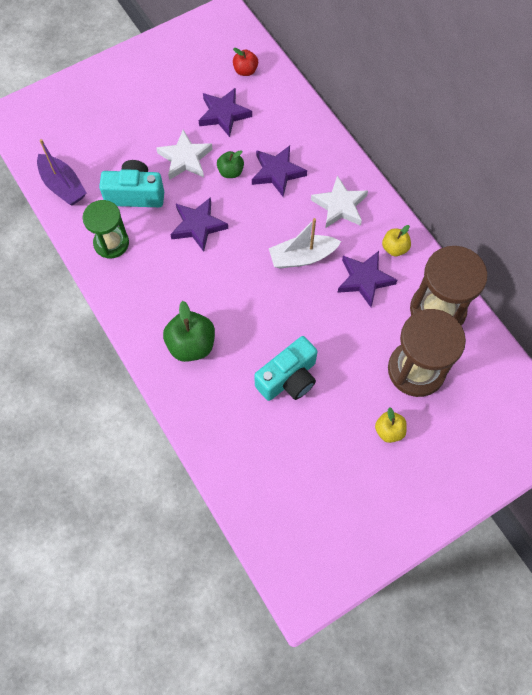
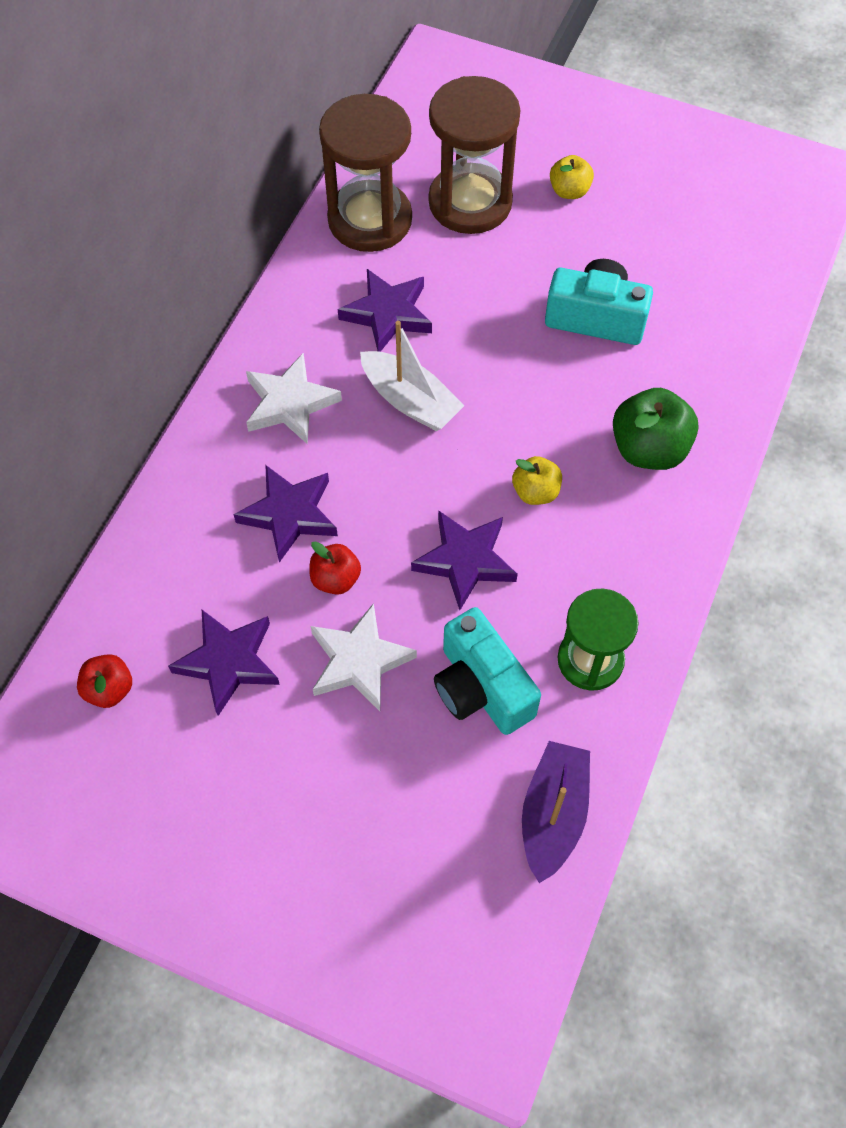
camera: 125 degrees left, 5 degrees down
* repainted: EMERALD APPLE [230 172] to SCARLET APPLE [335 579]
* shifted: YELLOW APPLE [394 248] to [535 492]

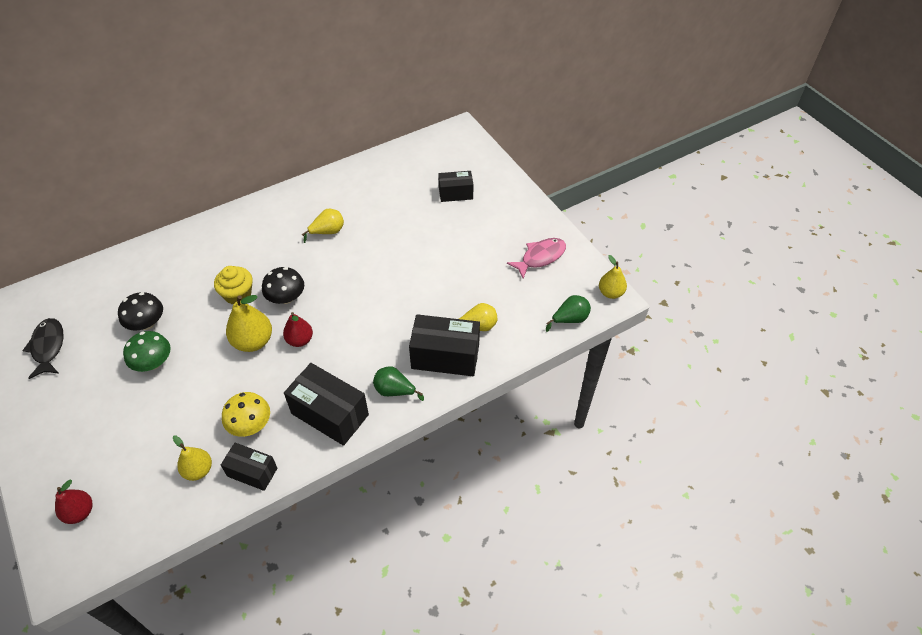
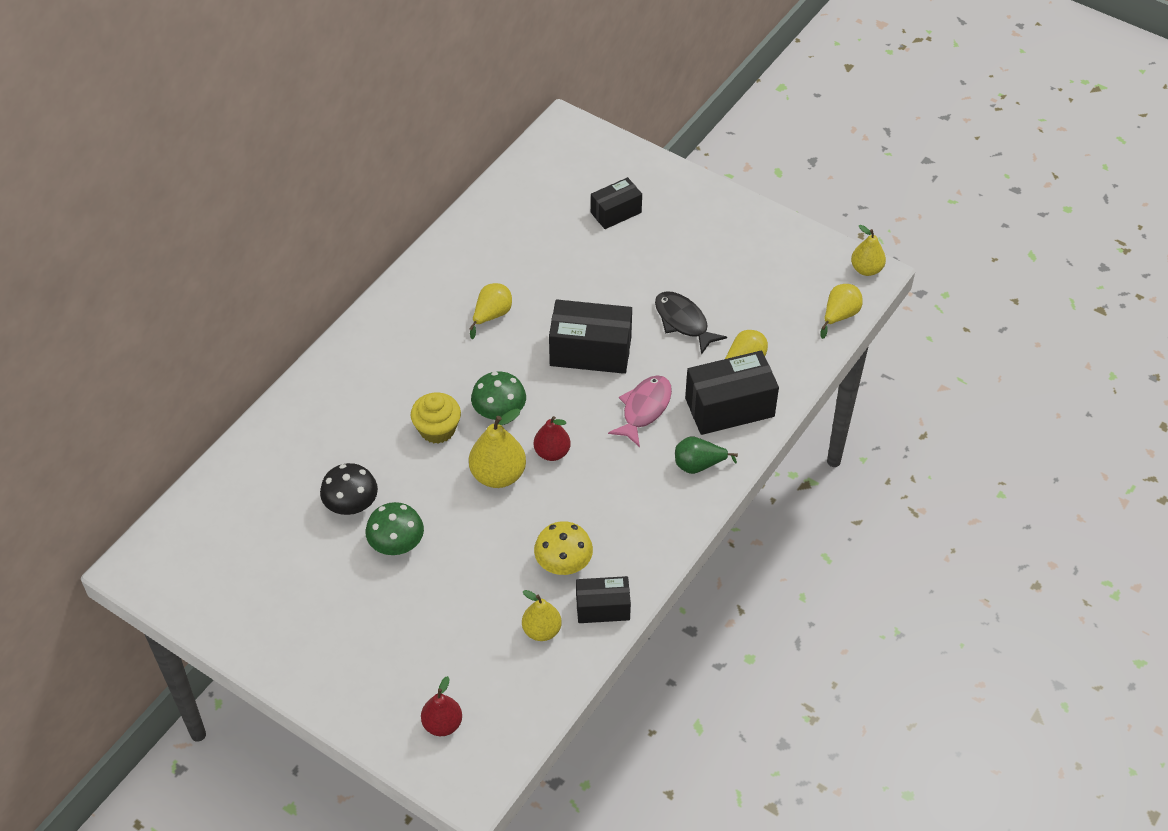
camera: 25 degrees left, 0 degrees up
* repainted: JET-BLACK TOADSTOOL [286 297] to EMERALD TOADSTOOL [499 411]
* shifted: JET-BLACK BOX [330 414] to [590 351]
* shifted: ROSE-PINK TOY FISH [540 257] to [644 409]
* shifted: JET-BLACK TOY FISH [48 347] to [683 322]
* repainted: EMERALD PEAR [570 319] to YELLOW PEAR [839 315]

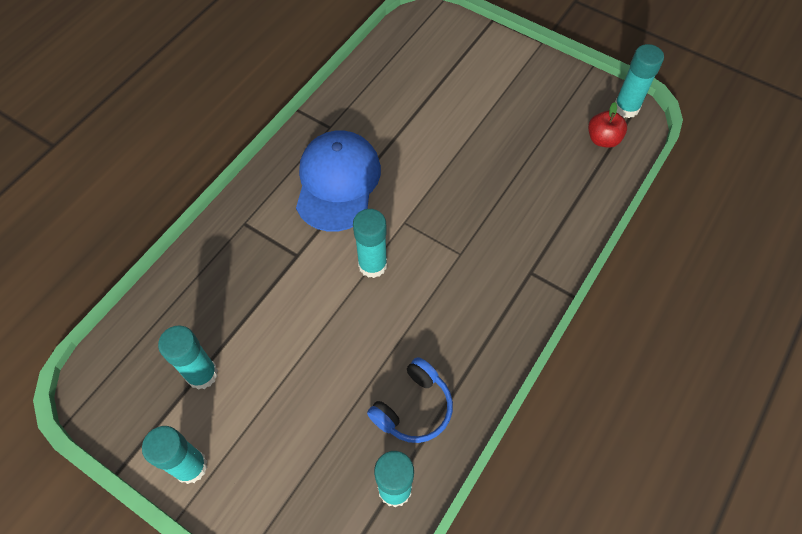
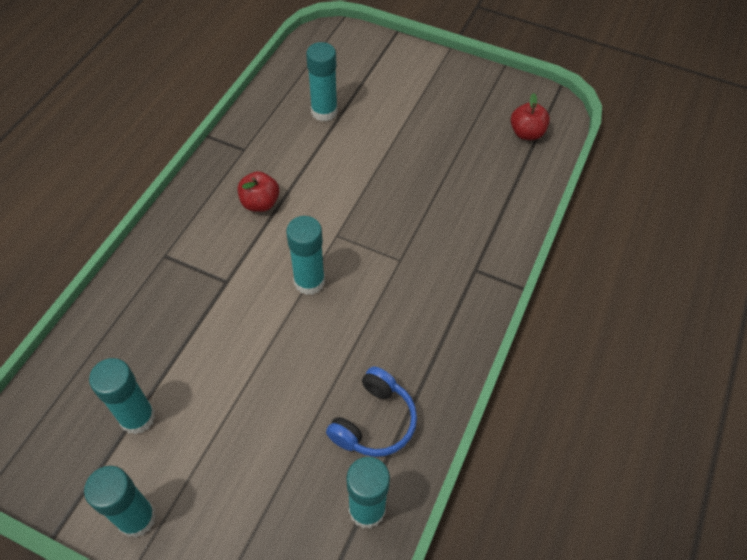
camera: 10 degrees left, 5 degrees down
* swapped: COBALT PEAKED CAP [337 182] to SCARLET APPLE [260 203]
* shifted: TURQUOISE STICK OF GLUE [626 108] to [324 111]

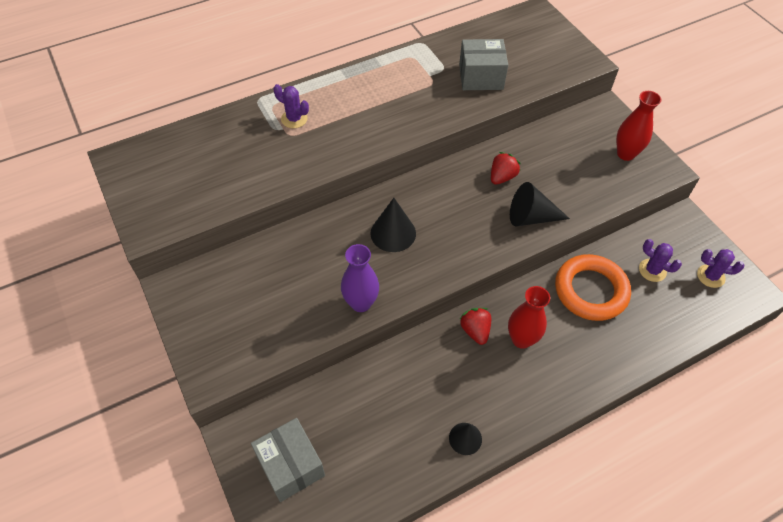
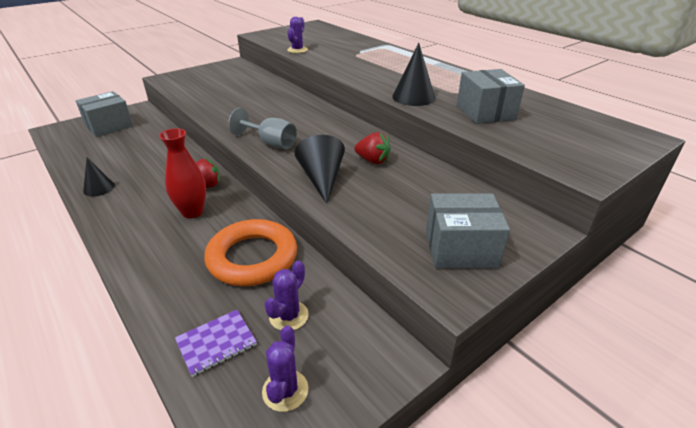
camera: 80 degrees right, 20 degrees down
* new: VIOLET NOTEPAD [216 343]
* new: GREY CHALICE [270 143]
* shifted: VIOLET SAGUARO CACTUS [294 119] to [297 50]
* shifted: JET-BLACK CONE SHAPE [393 233] to [413 97]
* swapped: SCARLET TALL VASE [625 154] to GREY BOX [460 248]
* gone: VIOLET TALL VASE [361 303]

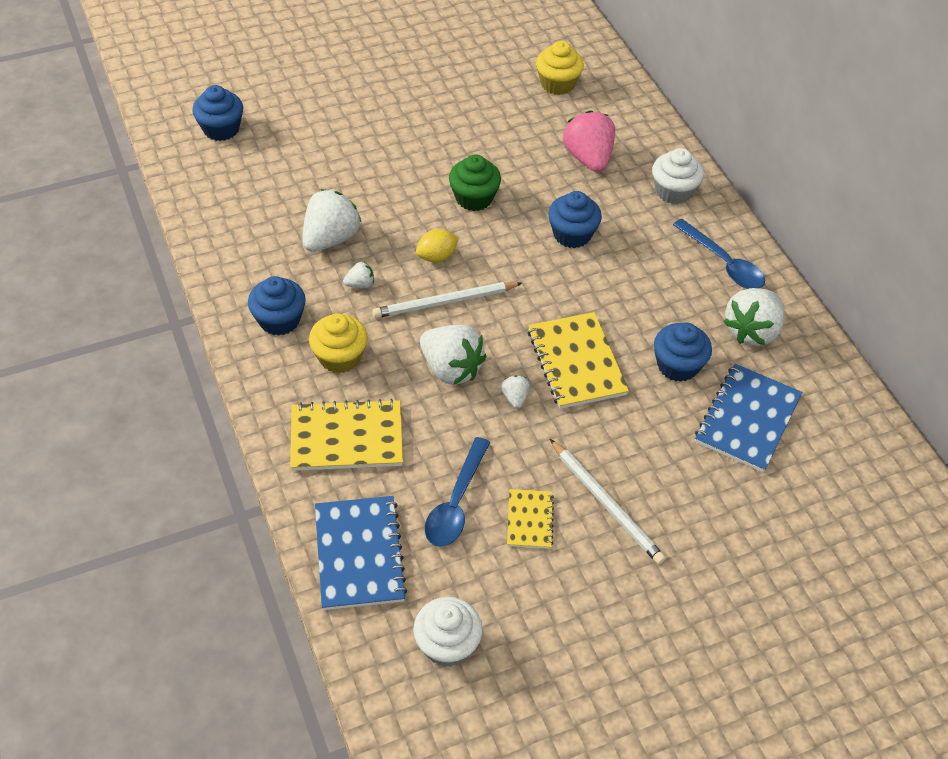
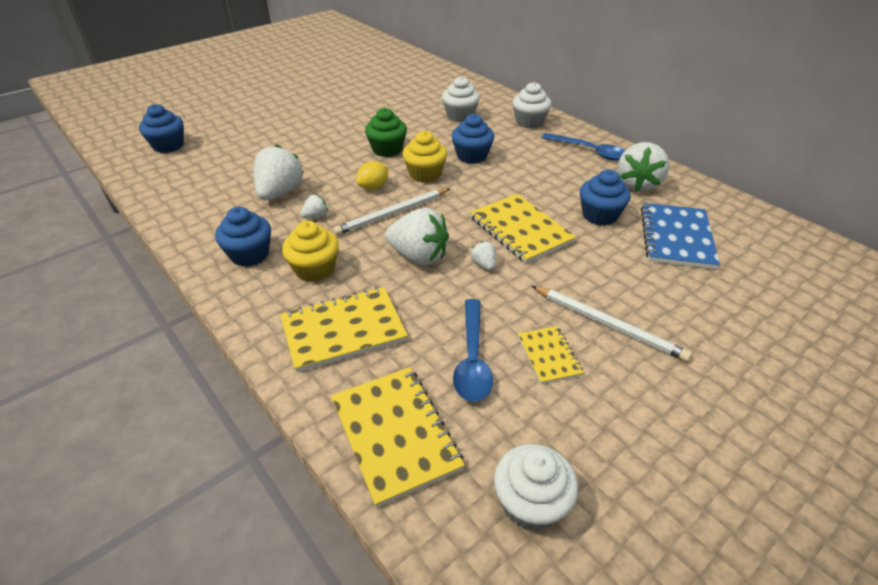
camera: 15 degrees left, 10 degrees down
* repainted: COBALT NOTEPAD [359 554] to YELLOW NOTEPAD [395 434]
* shifted: YELLOW CUPCAKE [557 84] to [425 174]
* swapped: ROSE-PINK TOY STRAWBERRY [588 158] to PURE WHITE CUPCAKE [460 116]

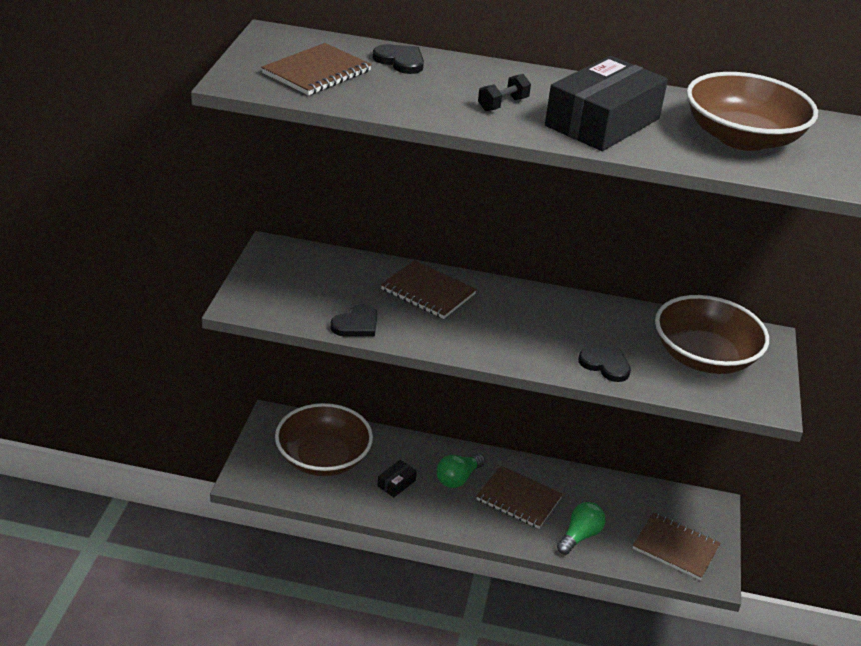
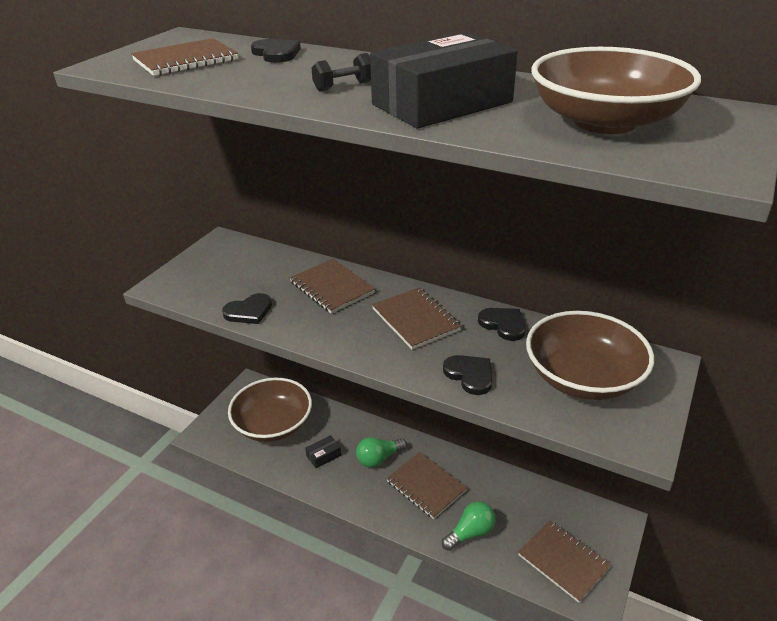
camera: 20 degrees right, 0 degrees up
* new: BROWN NOTEPAD [415 320]
* new: JET-BLACK LOVE HEART [503 325]

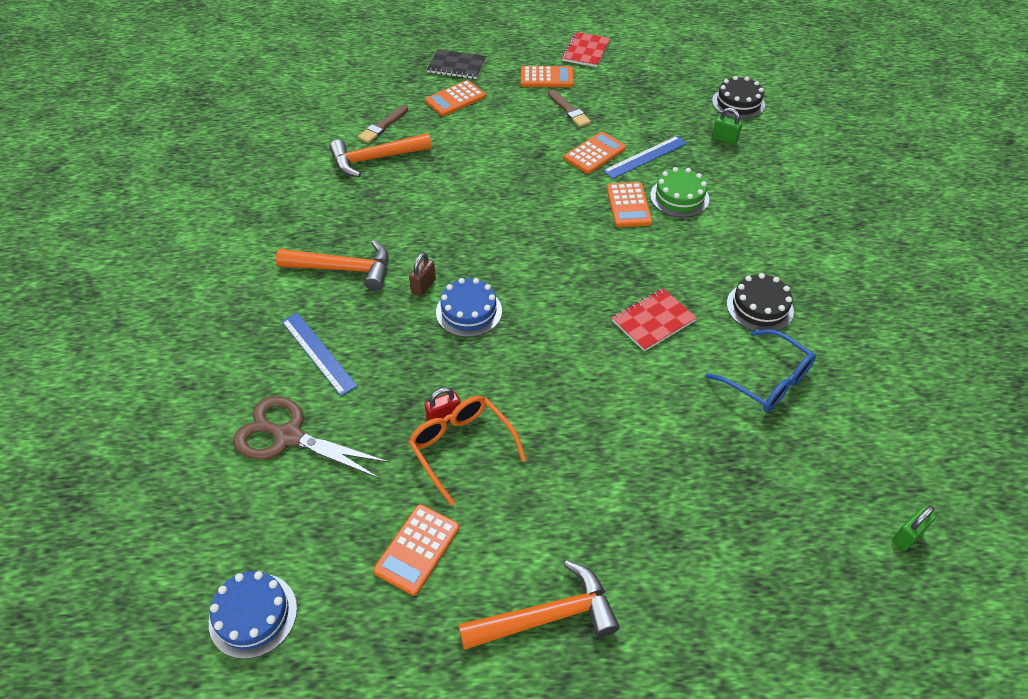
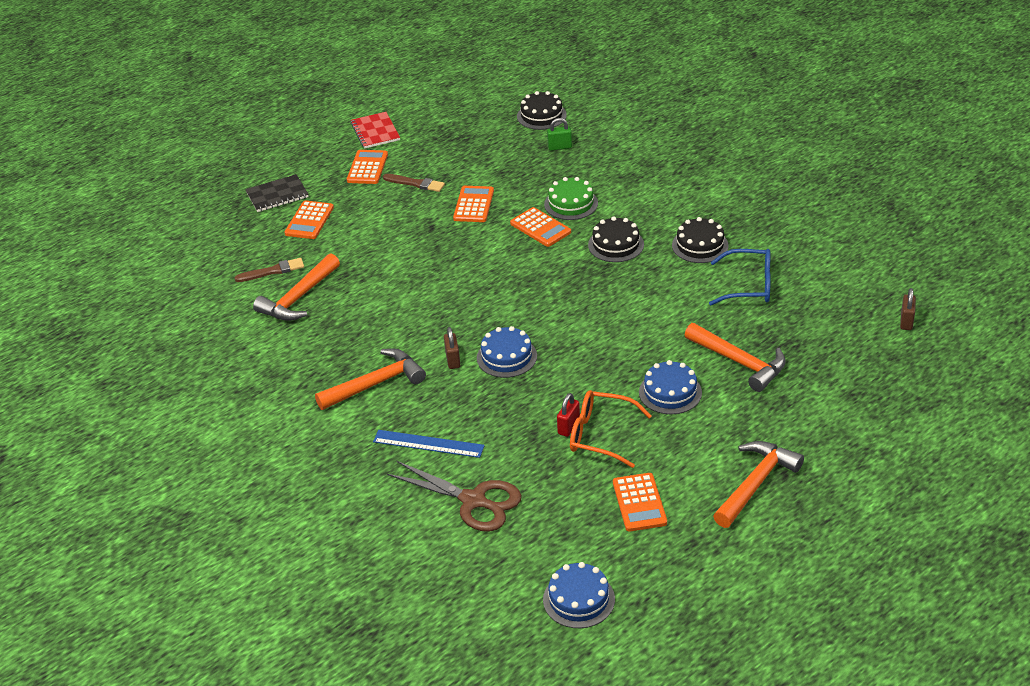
camera: 35 degrees left, 10 degrees down
* rotated: BROWN PAINTBRUSH [383 126] = [272 271] 105 degrees counterclockwise
* rotated: ORANGE-COLOURED POCKET CALCULATOR [546 78] = [367 168] 45 degrees counterclockwise
* rotated: BROWN PAIR OF SCISSORS [288 436] = [473 501] 135 degrees counterclockwise
* new: JET-BLACK LAYER CAKE [616 245]
* new: COBALT LAYER CAKE [670 392]
* new: ORANGE-COLOURED CARPENTER'S HAMMER [740 362]
* repainted: EMERALD SMALL LOCK [907 536] to BROWN SMALL LOCK [906 322]
* gone: COBALT MEASURING STICK [645 157]
* gone: SCARLET NOTEPAD [653 321]

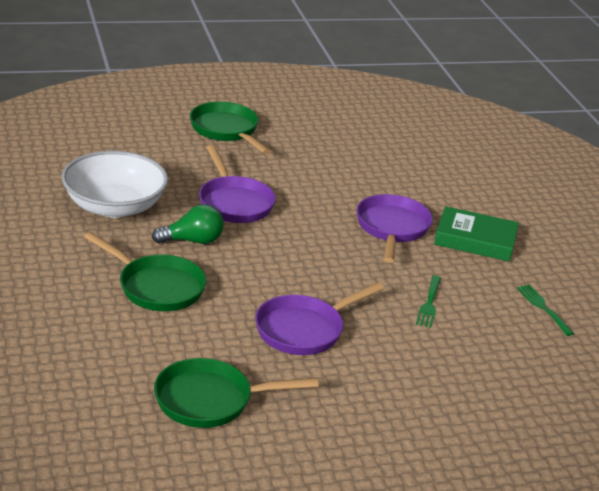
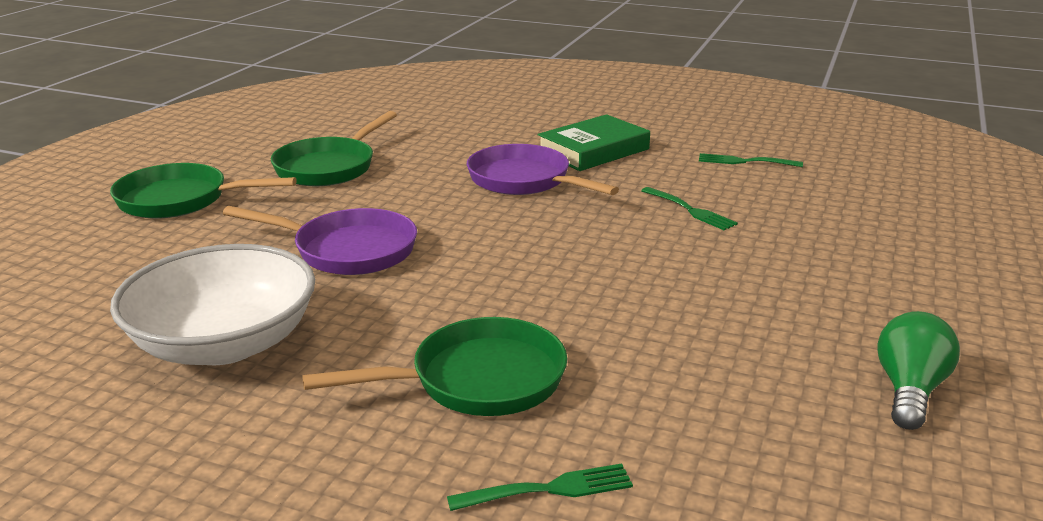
camera: 50 degrees left, 5 degrees down
* shifted: EMERALD FRYING PAN [210 400] to [329 167]
* new: EMERALD TABLE FORK [547 490]
* shifted: EMERALD LIGHT BULB [193 241] to [909 390]
* gone: VIOLET FRYING PAN [304 330]

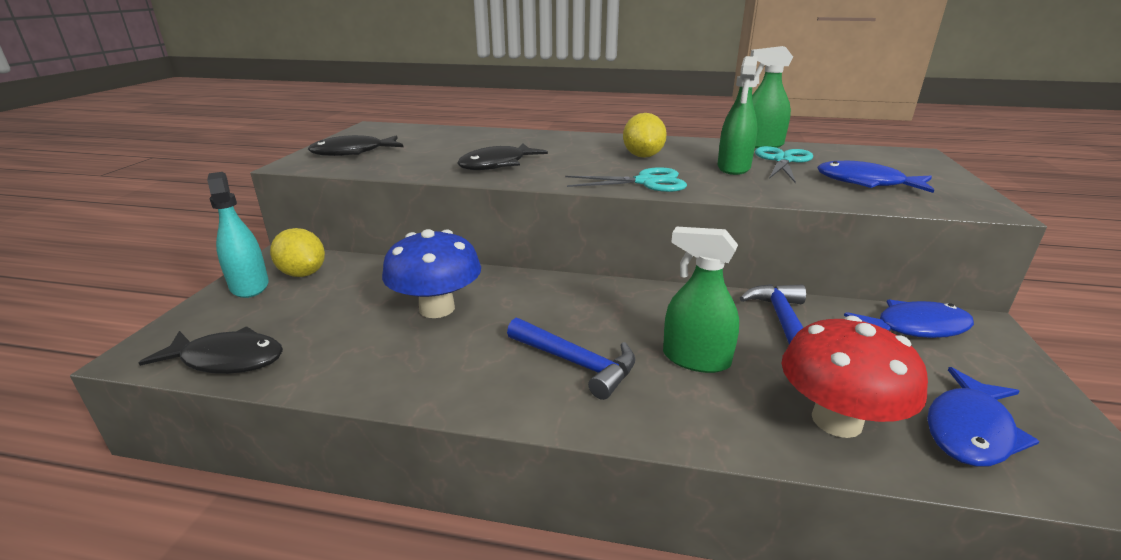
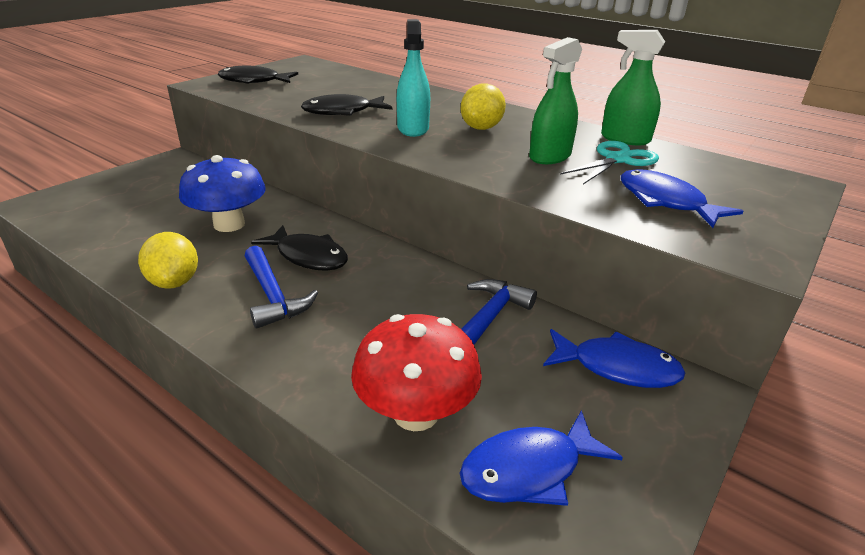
camera: 25 degrees right, 5 degrees up
* shifted: YELLOW LEMON [303 273] to [174 282]
* shifted: JET-BLACK TOY FISH [227 359] to [308 256]
* shifted: TURQUOISE SPRAYER [249 286] to [413 129]
* gone: TURQUOISE PAIR OF SCISSORS [646 182]
* gone: EMERALD SPRAYER [696 359]

